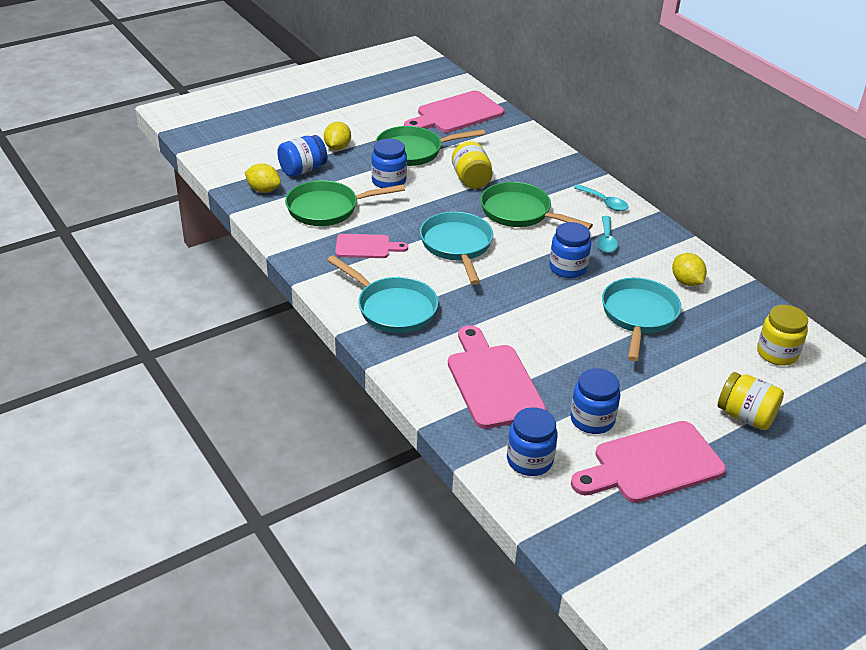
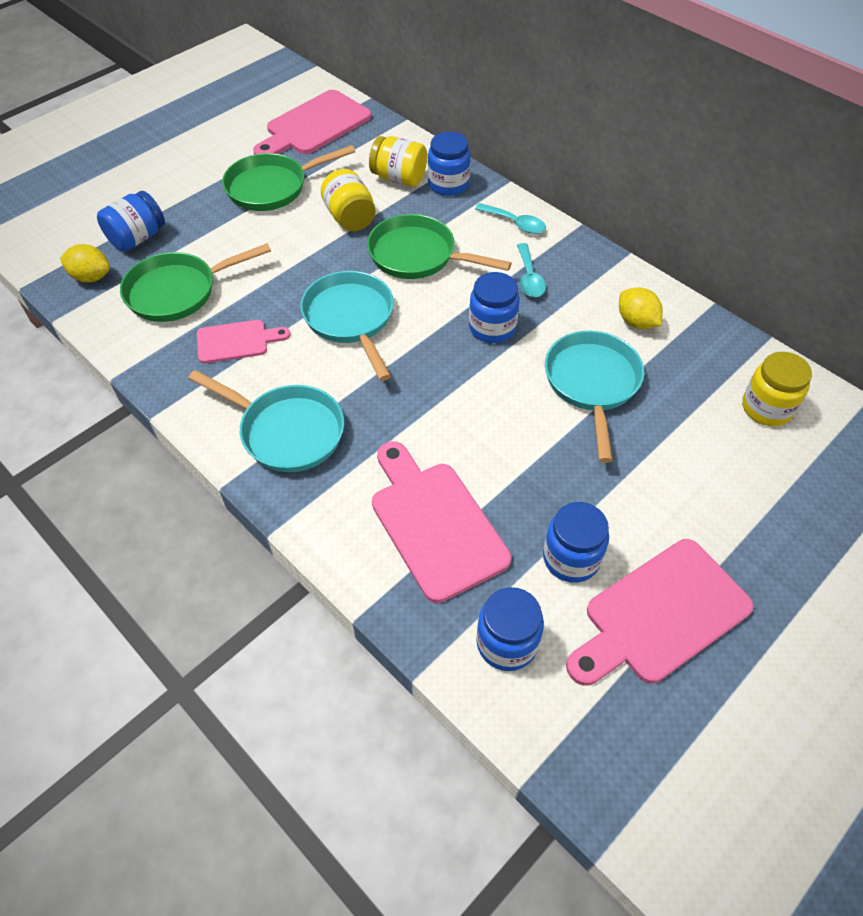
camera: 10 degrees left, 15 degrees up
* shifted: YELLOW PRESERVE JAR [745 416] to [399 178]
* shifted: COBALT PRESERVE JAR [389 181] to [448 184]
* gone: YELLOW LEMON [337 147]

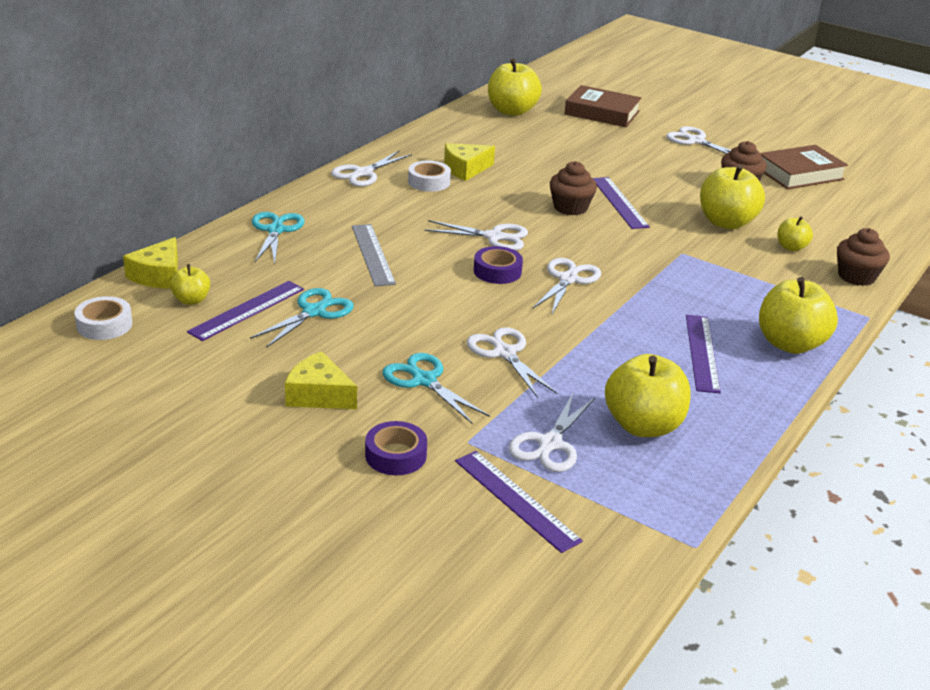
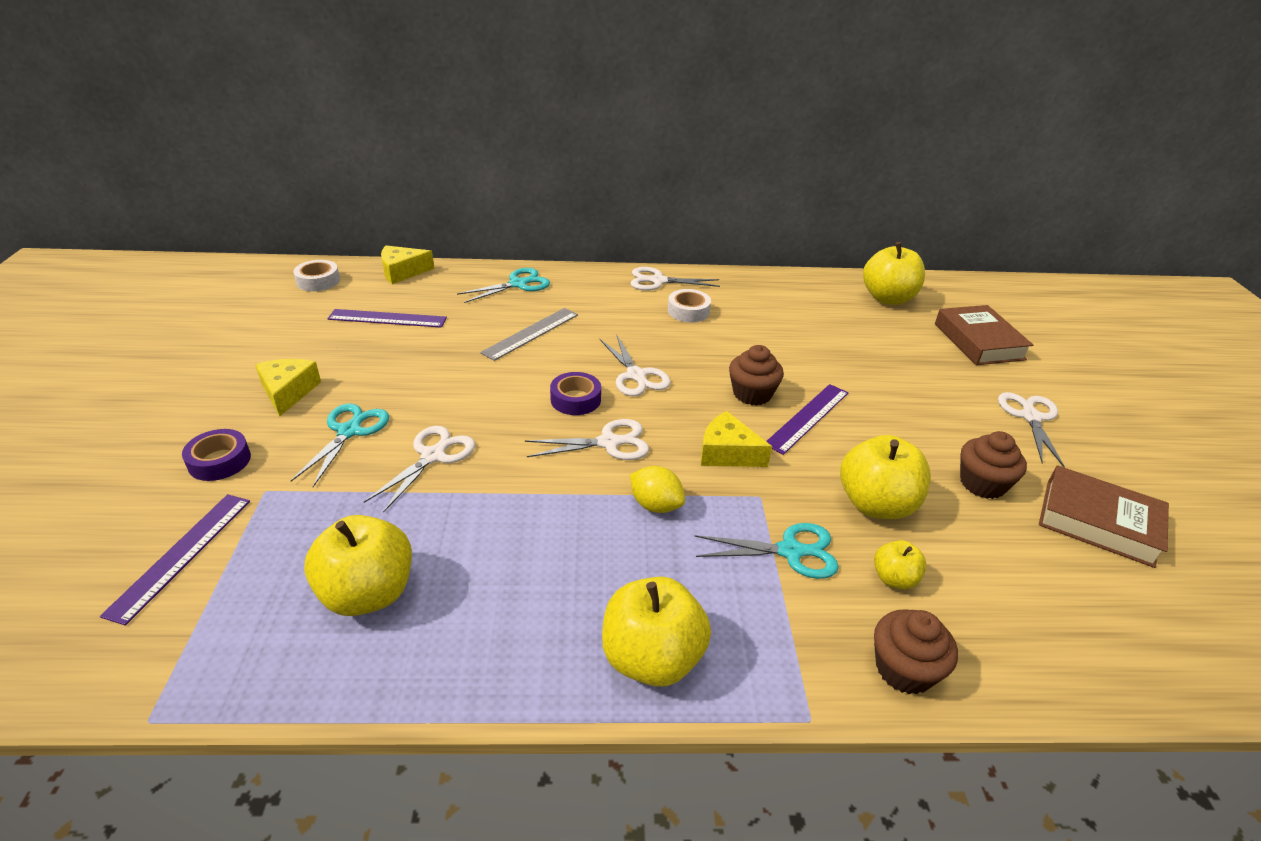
camera: 55 degrees right, 5 degrees up
* new: YELLOW LEMON [655 505]
* shifted: TURQUOISE PAIR OF SCISSORS [314 312] to [790 551]
* shifted: YELLOW CHEESE [465 169] to [727 453]
* gone: YELLOW APPLE [191 300]
* gone: PURE WHITE PAIR OF SCISSORS [550 444]
* gone: VIOLET MEASURING STICK [702 352]

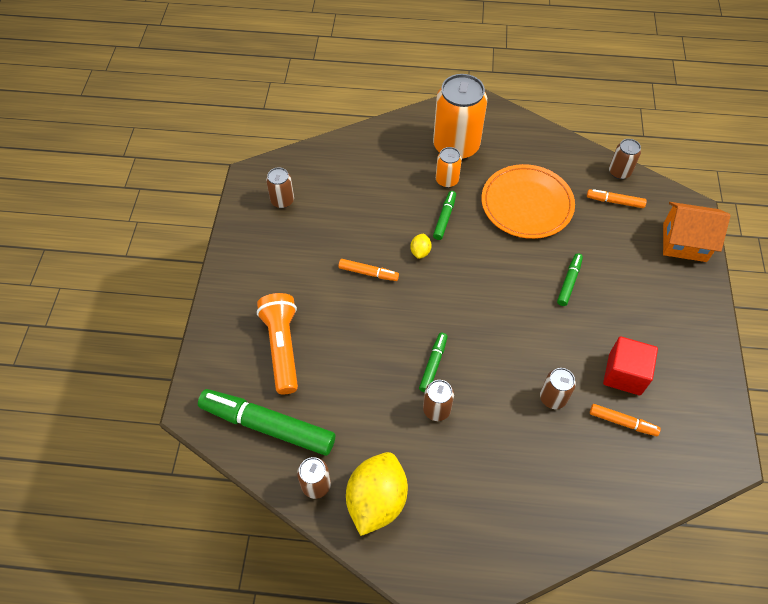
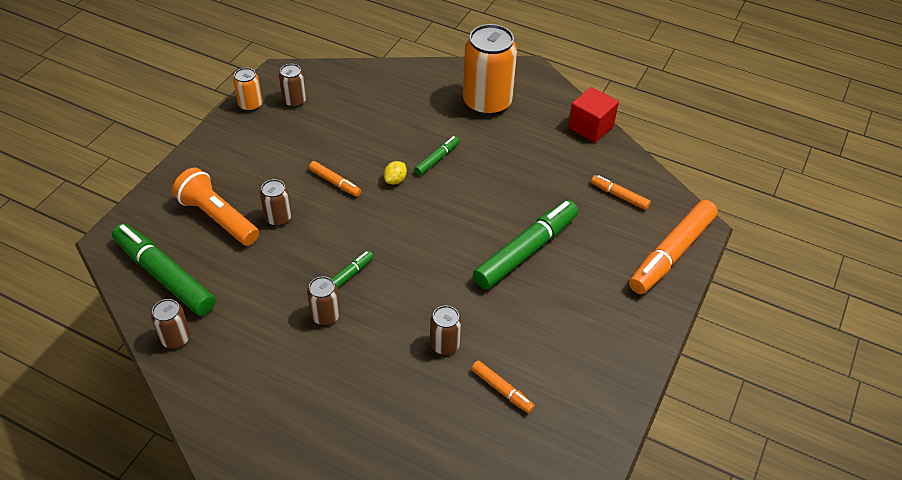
camera: 20 degrees right, 10 degrees down
* rotated: ORANGE-COLOURED TORCH [282 347] = [218 218] 60 degrees counterclockwise
* shifted: ORANGE-COLOURED CAN [447 180] to [250 105]
* shifted: BROWN CAN [619 172] to [278 218]
* scaled: EMERALD MARKER PEN [569 282] = [526 251] x2.06
* shifted: SCARLET BLOCK [624 374] to [590 127]
* swapped: ORANGE-COLOURED TOY HOUSE [684 242] to ORANGE-COLOURED MARKER PEN [671 254]
* gone: YELLOW LEMON [376 500]
* gone: ORANGE-COLOURED DINNER PLATE [526 204]

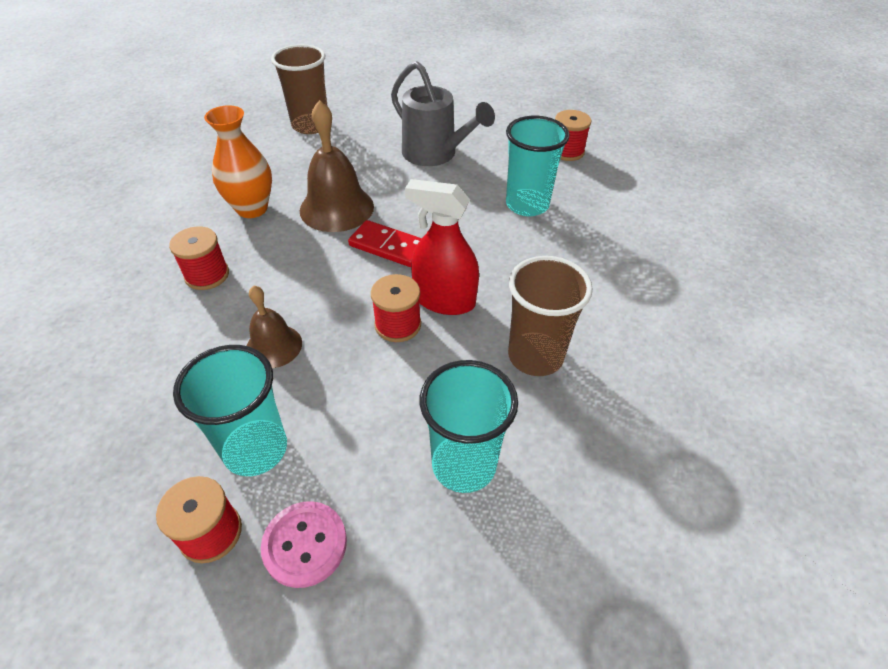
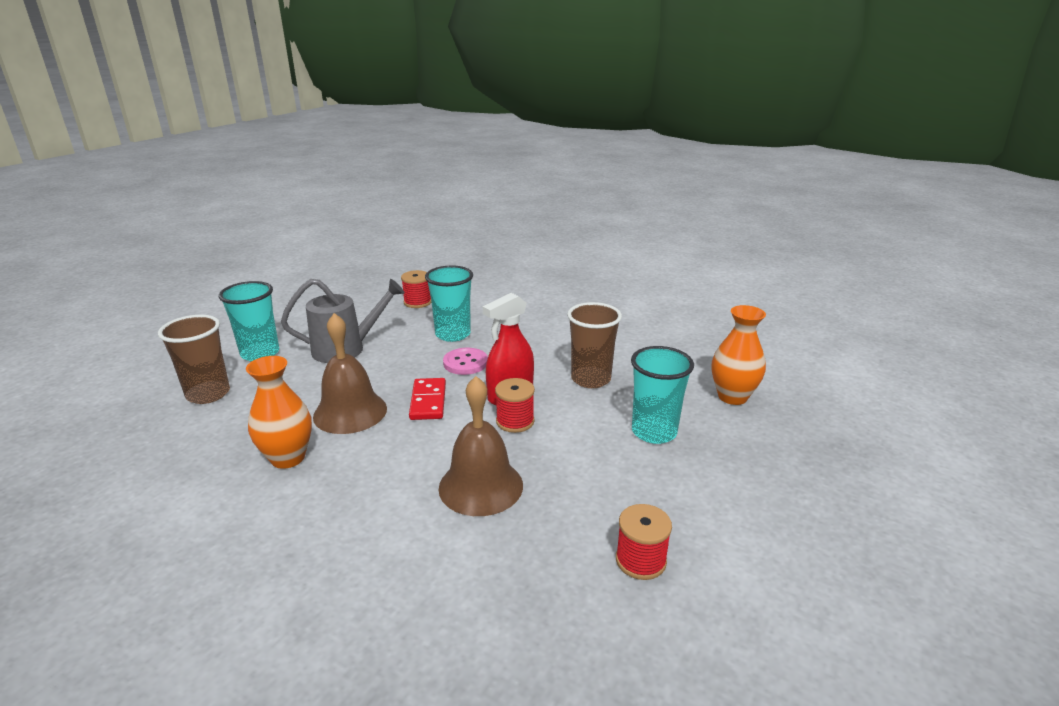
camera: 60 degrees left, 20 degrees down
* shifted: TURQUOISE BEAKER [256 449] to [260 353]
* rotated: SCARLET DOMINO [388 246] = [428 401] 60 degrees counterclockwise
* scaled: BROWN HAND BELL [274 346] = [481 486] x1.66
* shifted: ROSE-PINK SEWING BUTTON [305 544] to [465 363]
* new: ORANGE-COLOURED TALL VASE [732 397]
* gone: SCARLET REEL OF THREAD [207 275]

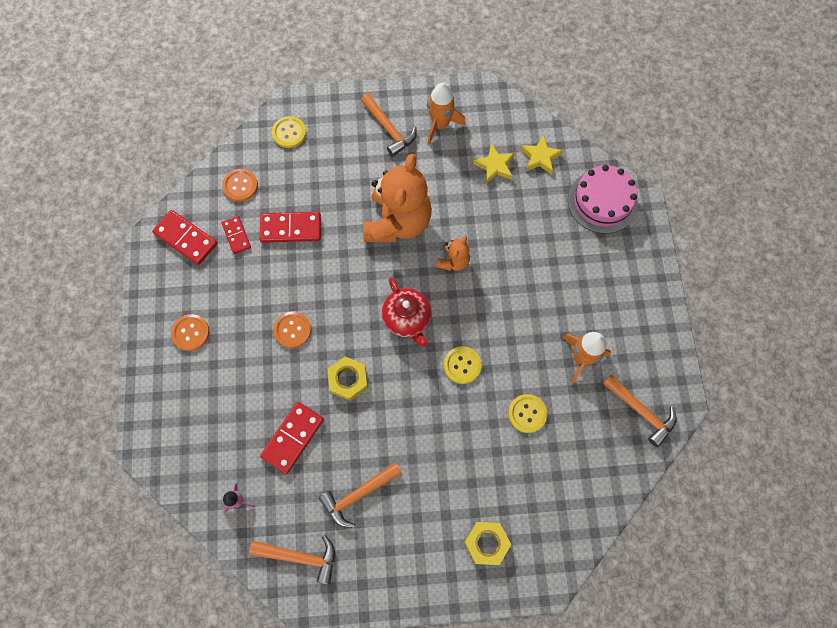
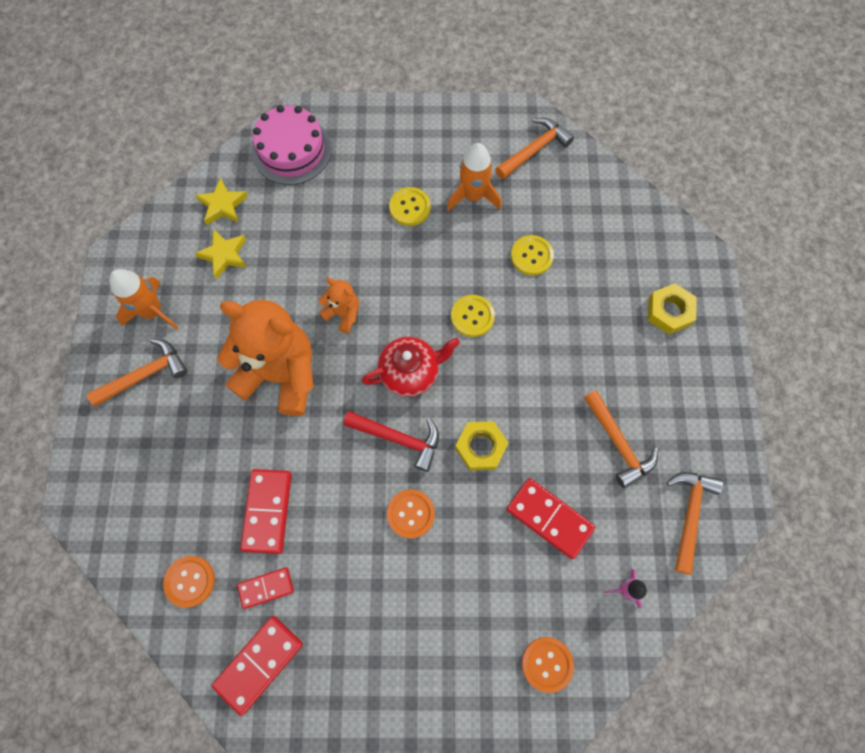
camera: 85 degrees left, 0 degrees up
* new: SCARLET CARPENTER'S HAMMER [398 438]
* shifted: YELLOW SEWING BUTTON [289 133] to [410 207]
* shifted: ORANGE-COLOURED SEWING BUTTON [191 333] to [547 664]

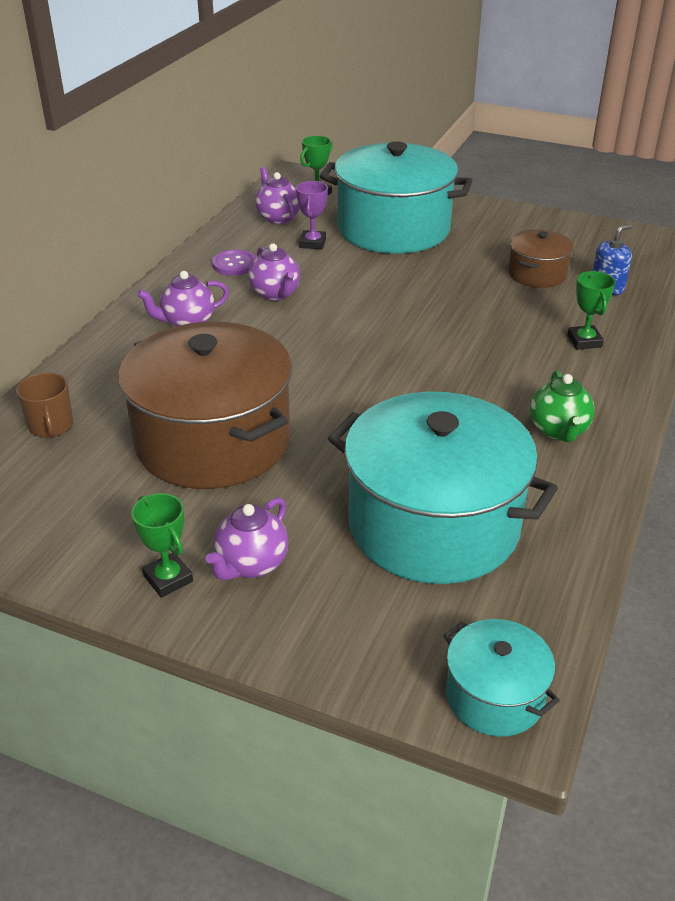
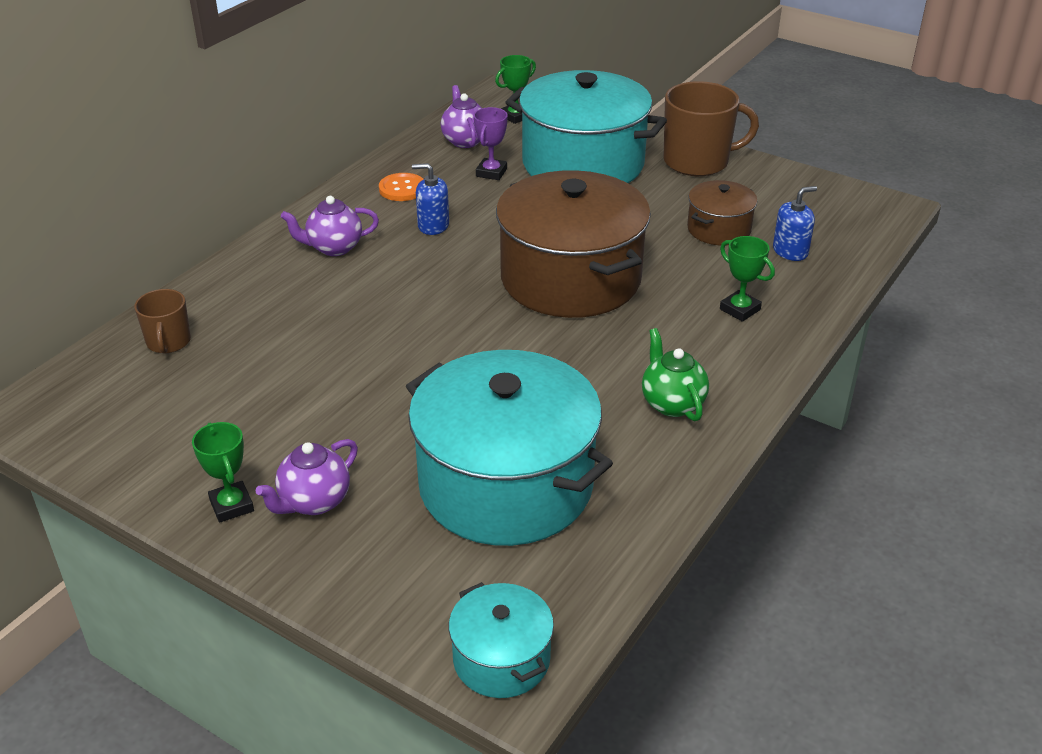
camera: 10 degrees right, 0 degrees up
* repainted: VIOLET SEWING BUTTON [234 264] to ORANGE-COLOURED SEWING BUTTON [402 189]
* swapped: VIOLET TEA POT [275 294] to COBALT SOAP PUMP [433 225]
* shifted: BROWN STOCKPOT [213 441] to [570 279]
* rotated: EMERALD TEA POT [558 431] = [672 403] 150 degrees clockwise
* new: BROWN COFFEE MUG [698 161]
* rotated: EMERALD AWARD CUP [584 341] = [740 309] 45 degrees counterclockwise

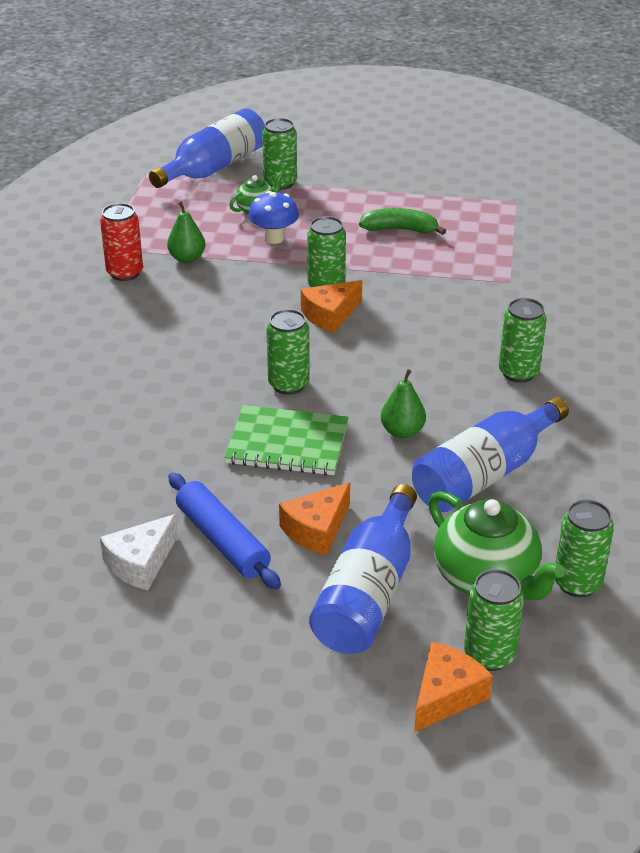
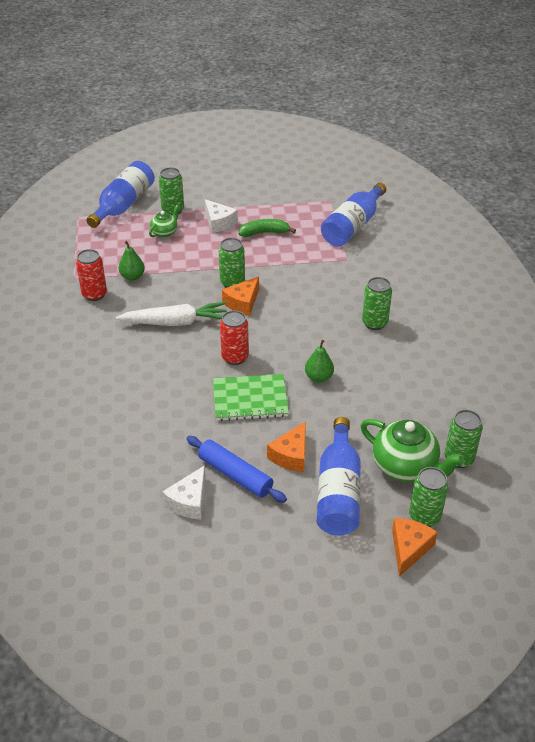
camera: 15 degrees left, 5 degrees up
* new: PURE WHITE CARROT [175 322]
* new: PURE WHITE CHEESE [219 222]
* repainted: EMERALD CAN [288 384] to SCARLET CAN [235 357]
* shifted: COBALT DRINK BOTTLE [484 474] to [353 226]
* gone: COBALT TOADSTOOL [274 238]

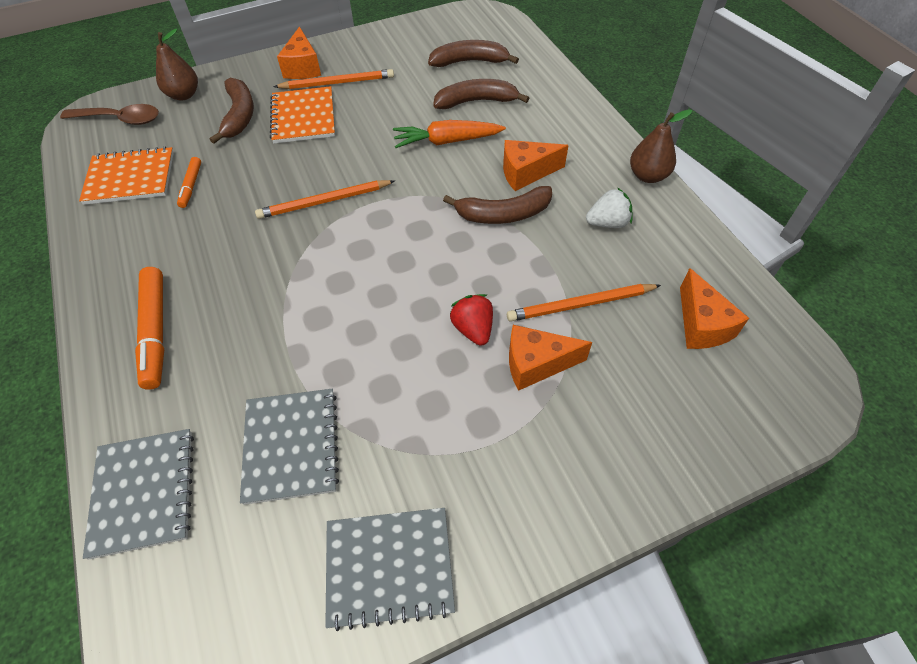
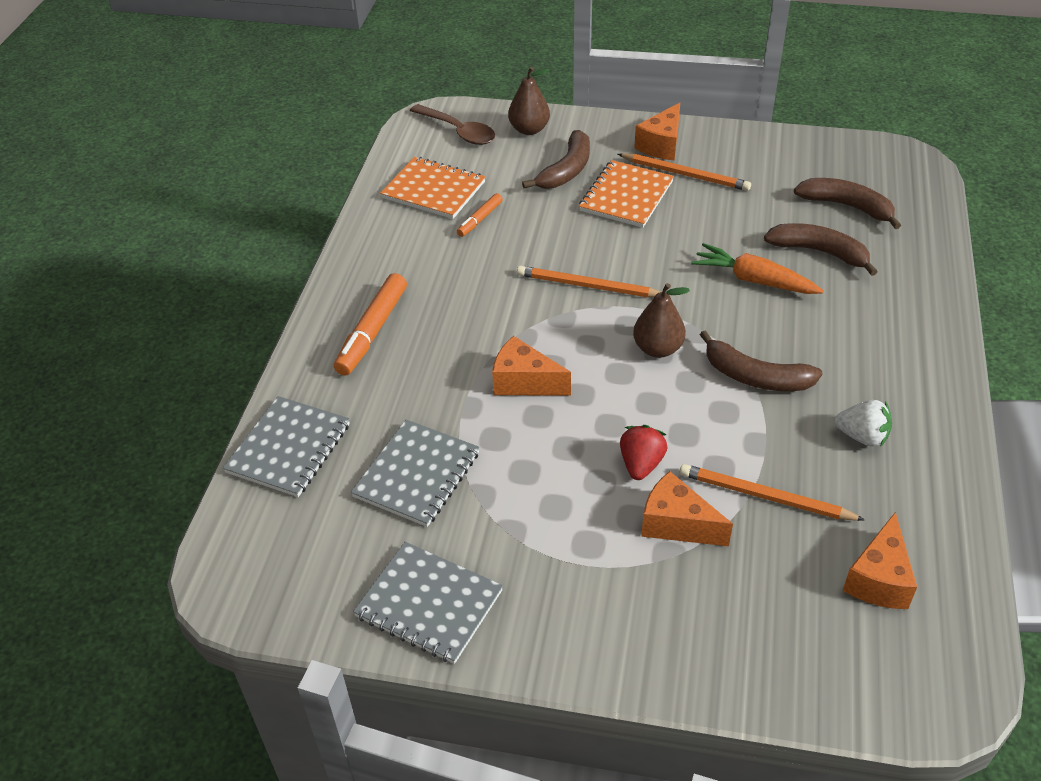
camera: 35 degrees right, 10 degrees down
* shifted: ORANGE-COLOURED CHEESE [526 173] to [524 382]
* shifted: BROWN PEAR [648 176] to [658 348]

